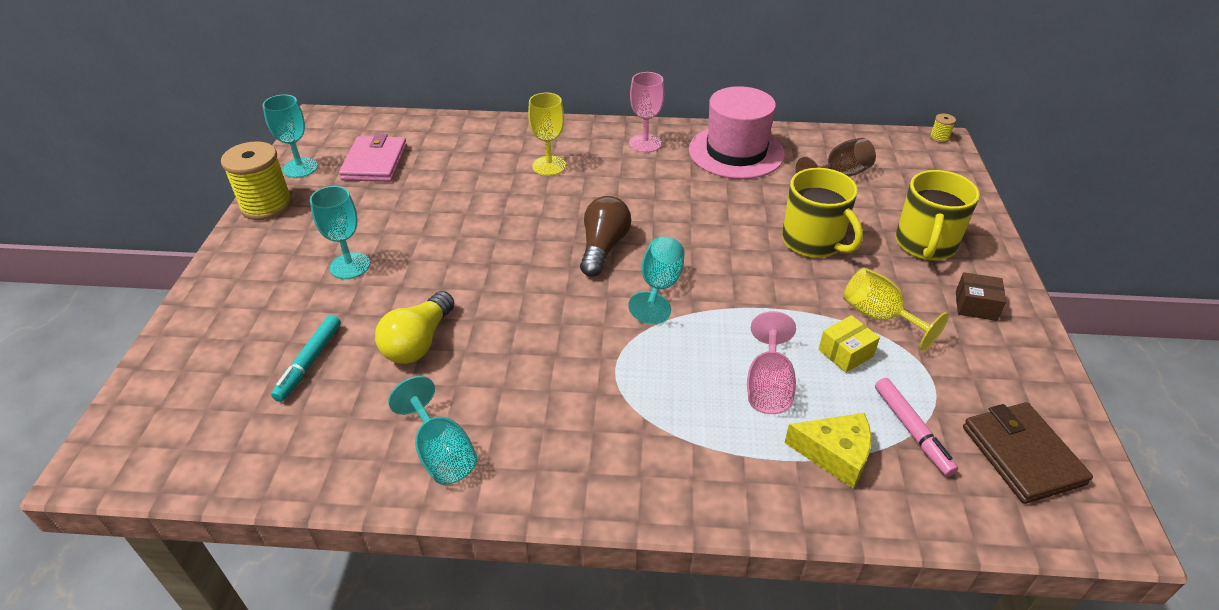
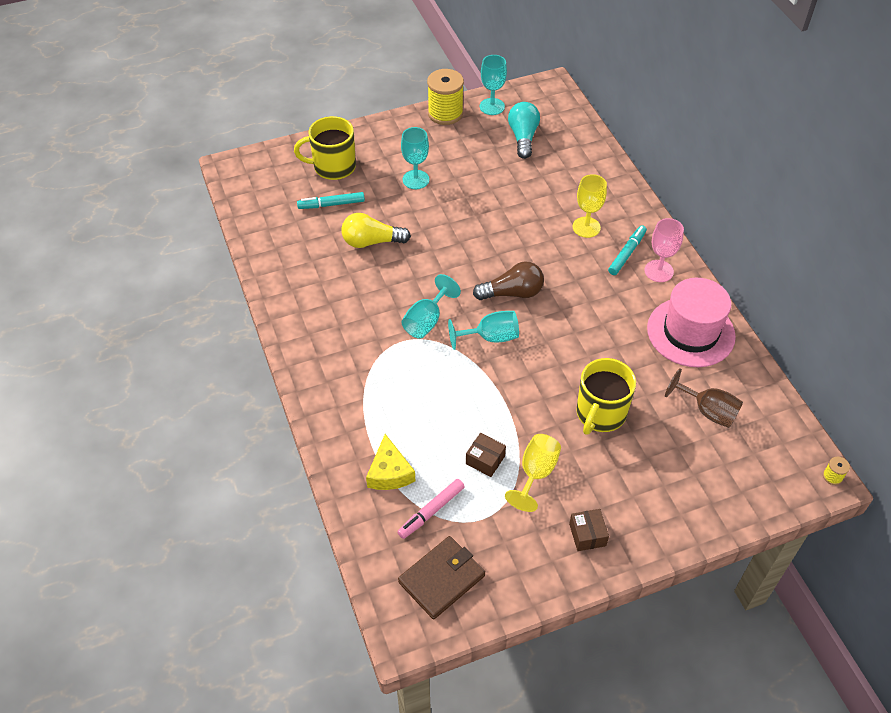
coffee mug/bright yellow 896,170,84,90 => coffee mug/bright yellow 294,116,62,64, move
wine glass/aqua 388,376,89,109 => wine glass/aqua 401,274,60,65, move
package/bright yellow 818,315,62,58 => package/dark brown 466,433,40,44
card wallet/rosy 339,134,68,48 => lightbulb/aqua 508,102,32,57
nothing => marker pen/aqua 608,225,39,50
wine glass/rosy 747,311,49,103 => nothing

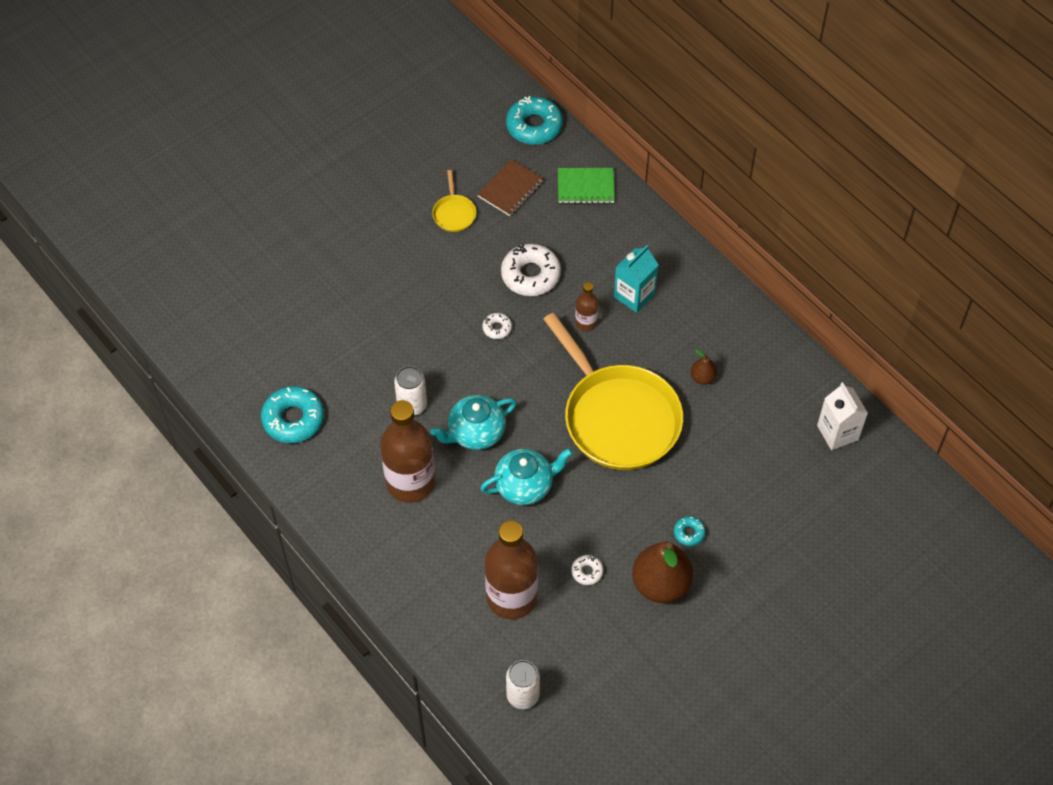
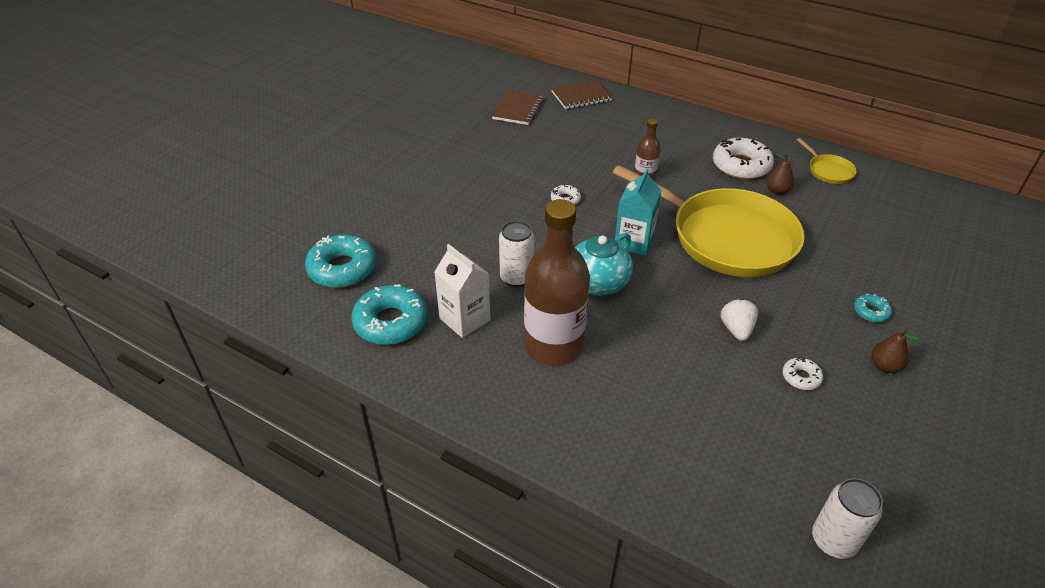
donut/aqua 506,96,57,49 => donut/aqua 305,235,71,53, move
milk carton/snow-white 817,382,51,68 => milk carton/snow-white 434,244,57,94, move
notepad/green 558,168,57,36 => notepad/dark brown 551,80,61,29
milk carton/aqua 614,245,44,68 => milk carton/aqua 615,168,47,88, move
donut/snow-white 501,244,60,52 => donut/snow-white 713,138,61,41, move
nothing => berry/snow-white 721,298,37,43
pan/bright yellow 432,170,44,62 => pan/bright yellow 797,138,60,46, move
toy pear/dark brown 632,541,61,62 => toy pear/dark brown 872,329,47,44, x0.47
teapot/aqua 480,448,93,57 => nothing
bottle/dark brown 485,521,53,98 => nothing

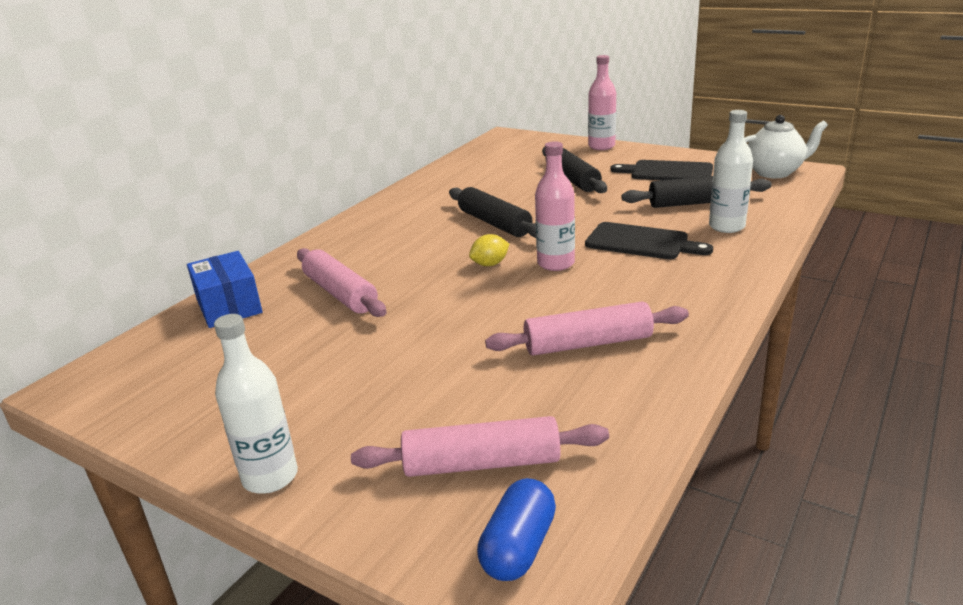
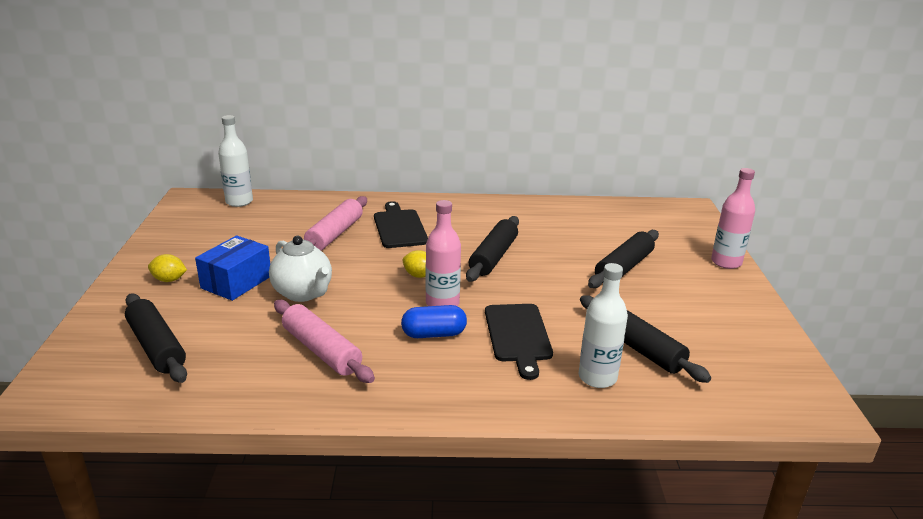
dough roller/rosy 351,416,258,61 => dough roller/ebony 125,294,62,89
nothing => citrus fruit/bright yellow 148,254,39,28
package/cobalt 187,251,76,77 => package/cobalt 195,235,75,66, move
bottle/snow-white 214,314,84,180 => bottle/snow-white 218,115,35,92, move
teapot/snow-white 745,115,83,63 => teapot/snow-white 269,236,63,66, move
bread board/ebony 611,160,102,20 => bread board/ebony 374,201,54,47, move
capsule/cobalt 477,478,79,103 => capsule/cobalt 401,305,66,33, move

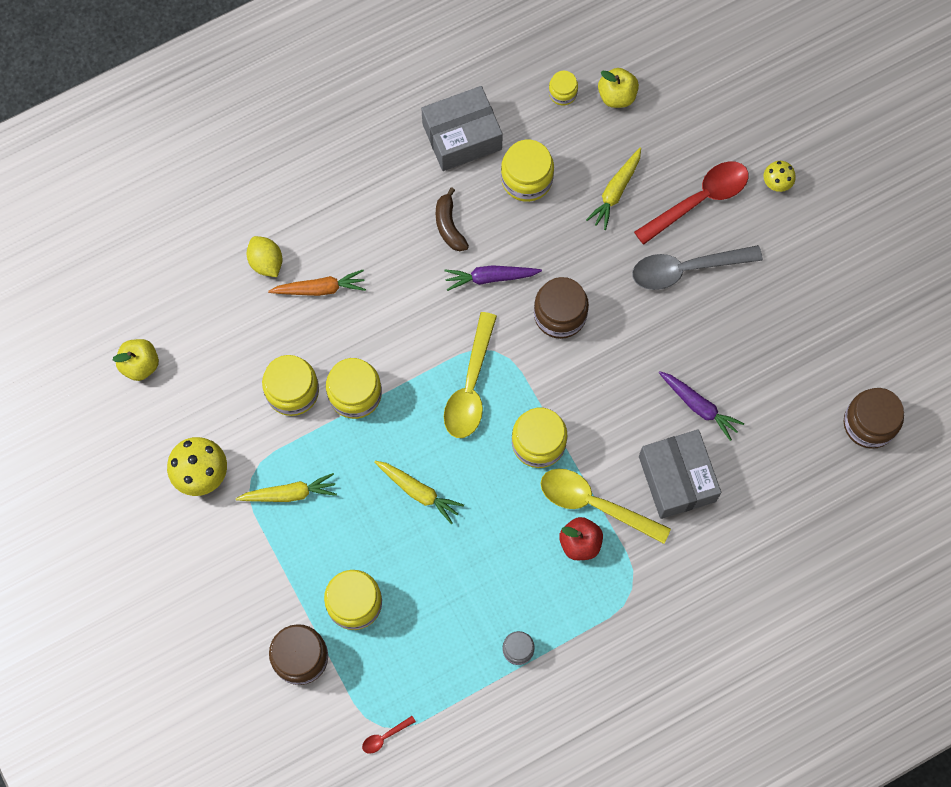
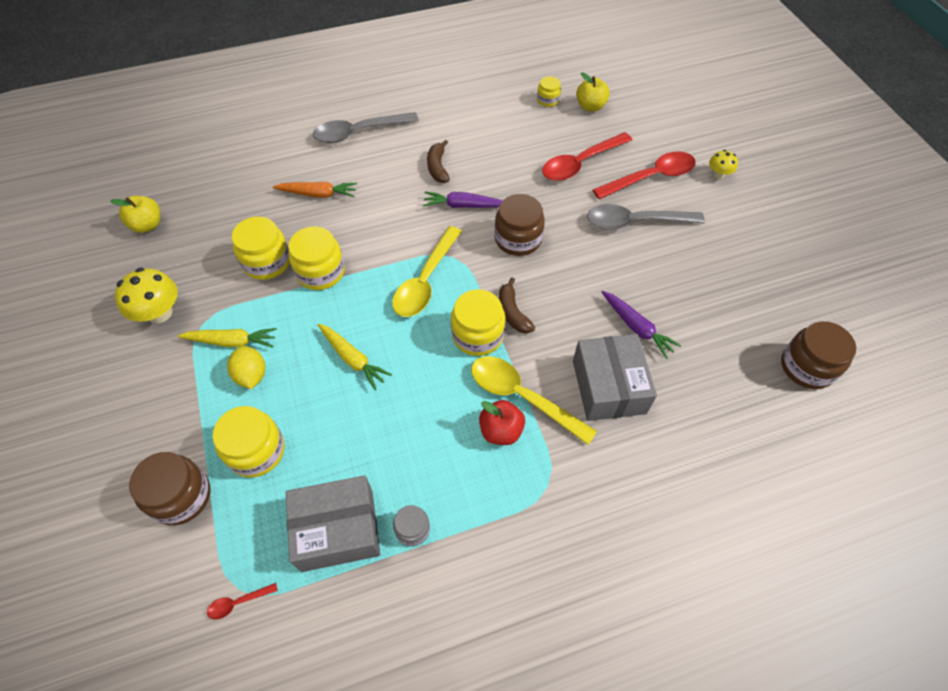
citrus fruit/bright yellow 247,236,35,41 => citrus fruit/bright yellow 227,346,38,43, move
package/gray 421,86,82,85 => package/gray 286,475,94,97, move
nothing => spoon/gray 313,112,106,31
nothing => banana fruit/dark brown 499,278,36,55
toy carrot/bright yellow 586,148,55,82 => spoon/red 542,132,90,49
preserve jar/bright yellow 501,140,53,62 => nothing

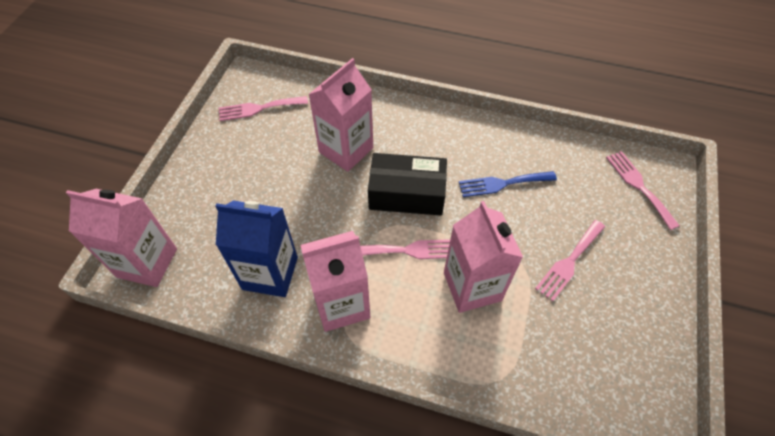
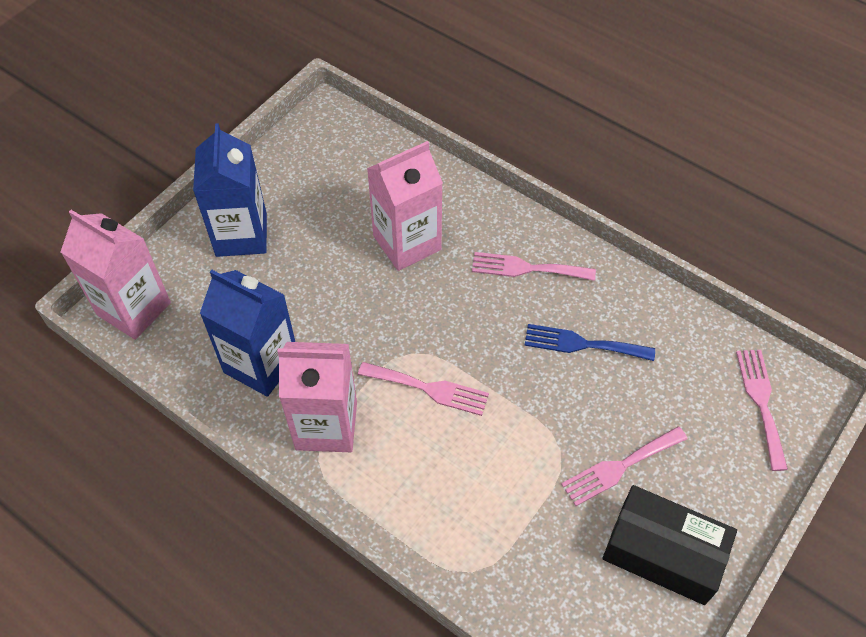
nothing => milk carton/cobalt 193,123,74,134
table fork/rosy 219,96,89,25 => table fork/rosy 472,252,124,29, move
package/ebony 368,153,79,62 => package/ebony 602,485,135,120, move
milk carton/rosy 444,201,79,112 => nothing

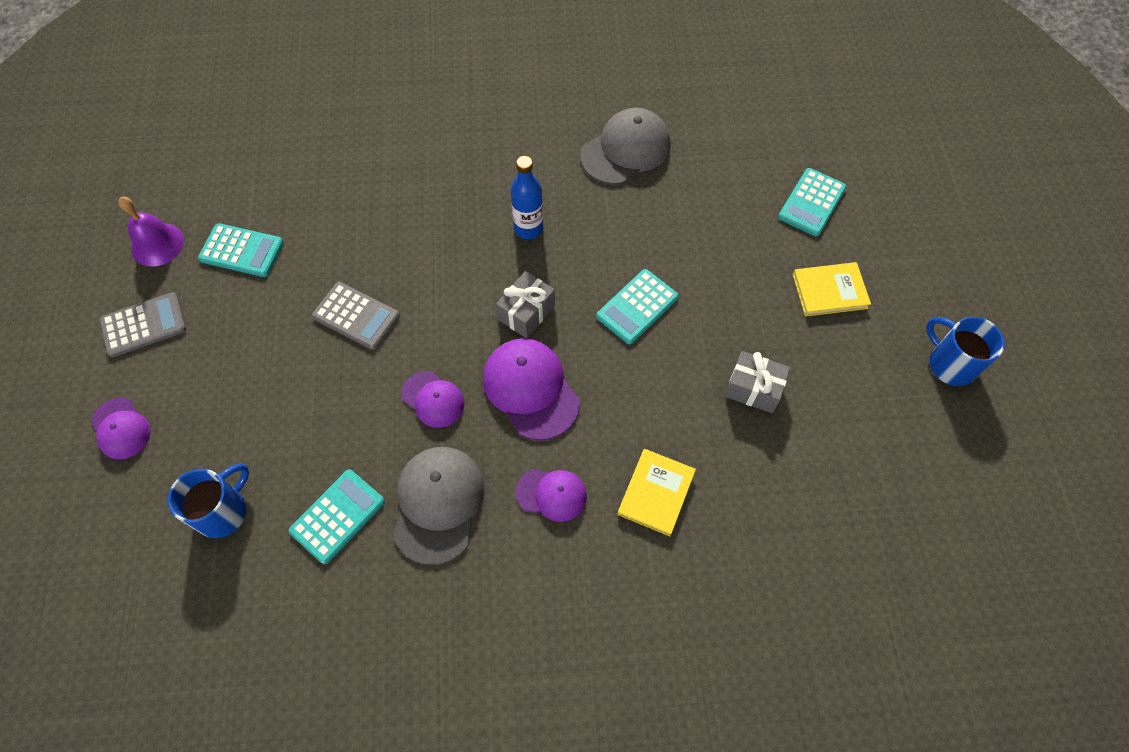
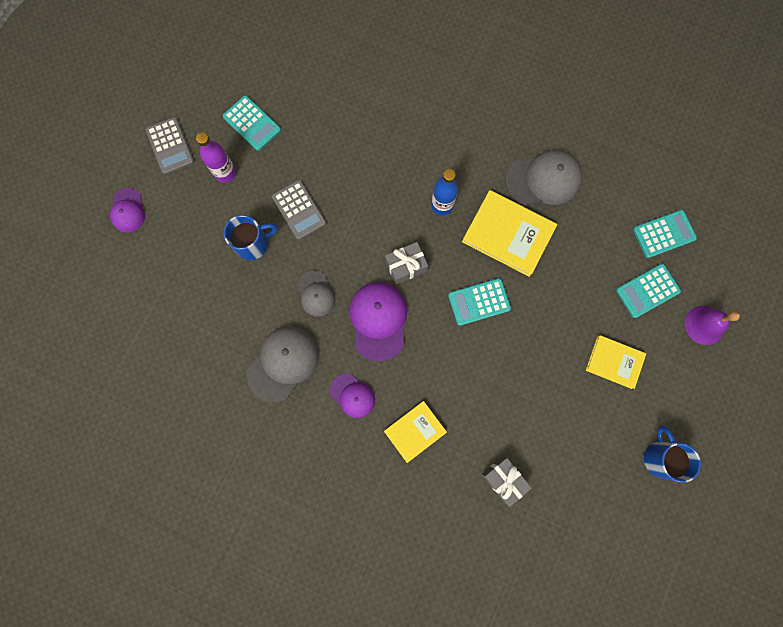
adding machine/gray 100,292,87,65 => adding machine/gray 146,117,48,58, 60 degrees clockwise
nothing => bottle/purple 196,132,40,51
coffee mug/cobalt 168,464,81,74 => coffee mug/cobalt 224,215,54,45, move
peaked cap/purple 401,371,64,57 => peaked cap/gray 297,271,38,46
nothing => book/bright yellow 462,190,95,87
wrapped gift/gray 725,351,65,62 => wrapped gift/gray 482,456,50,51, move
adding machine/aqua 289,469,96,95 => adding machine/aqua 633,210,64,48, move
bell/purple 118,197,66,69 => bell/purple 685,305,55,40, move

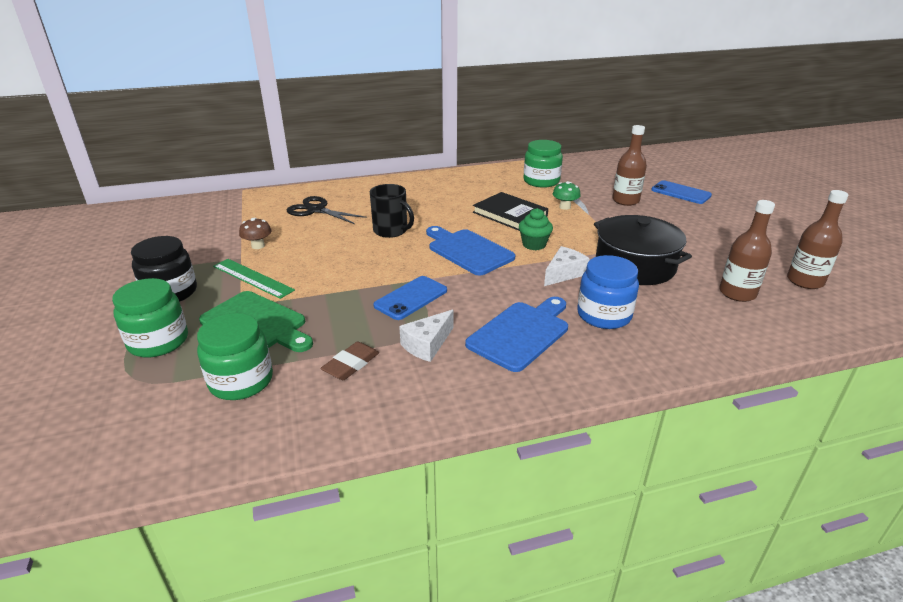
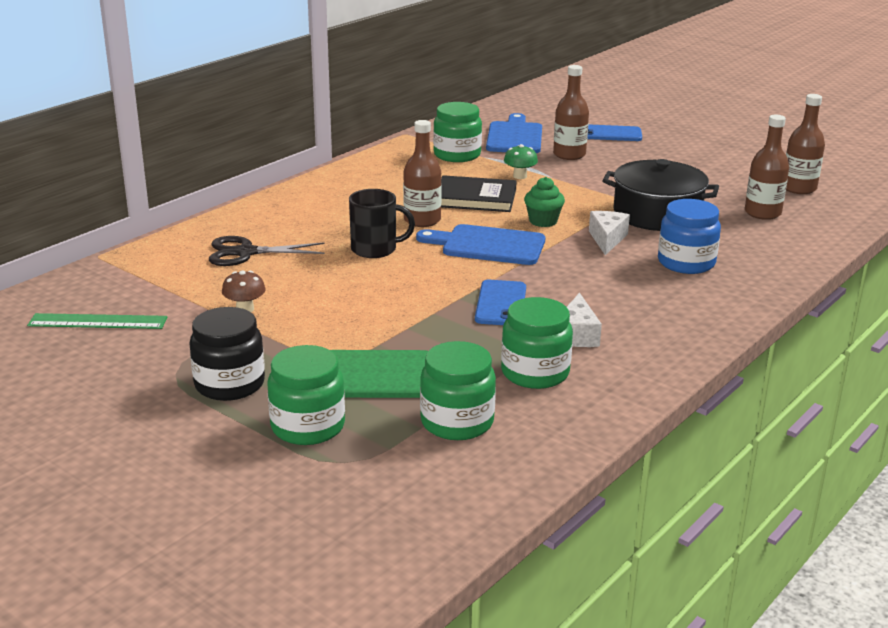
straightedge/green 213,259,82,40 => straightedge/green 27,313,140,16, move
nothing => bottle/dark brown 403,120,39,107
bread board/cobalt 465,297,103,75 => bread board/cobalt 486,113,56,40, move
eraser/dark brown 320,341,59,39 => preserve jar/green 501,297,72,92

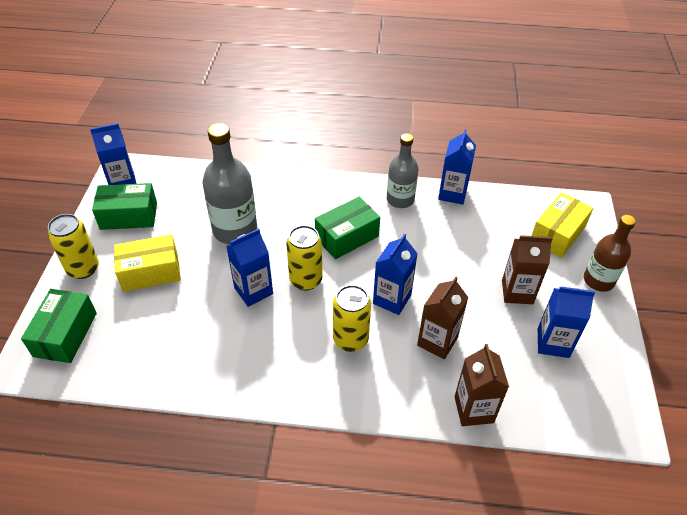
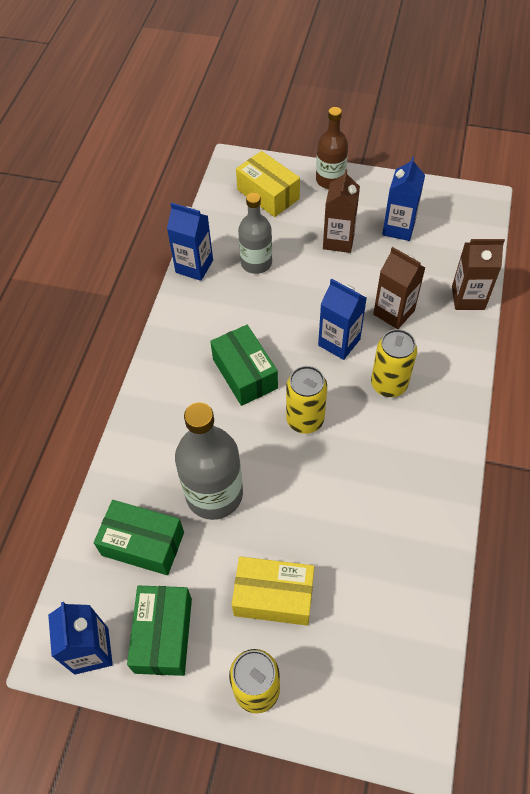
package/green 21,289,76,74 => package/green 94,500,90,75, move
package/bright yellow 114,234,67,58 => package/bright yellow 232,556,82,70, 75 degrees counterclockwise
bottle/gray 387,133,31,75 => bottle/gray 238,193,34,81, move
milk carton/cobalt 226,228,47,79 => nothing

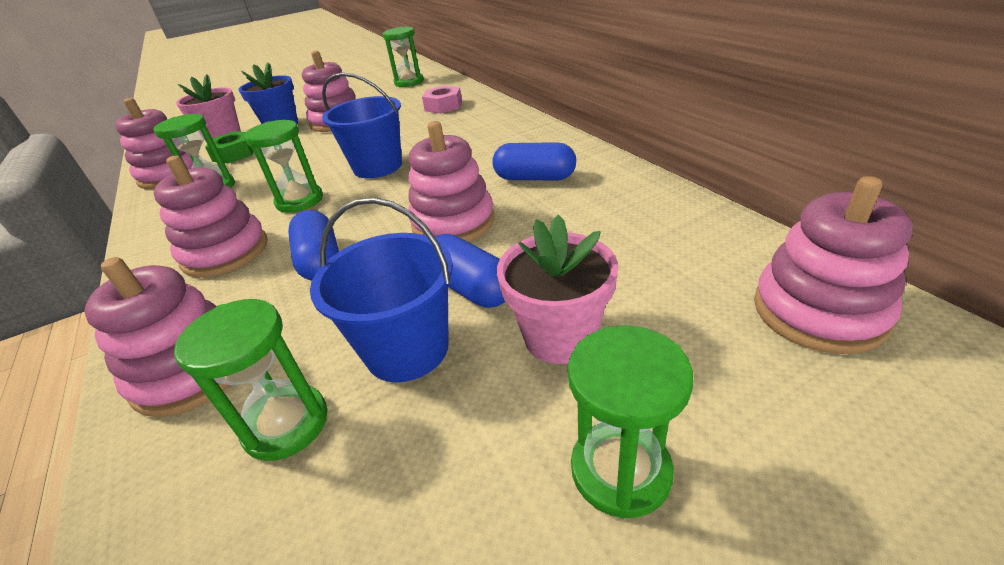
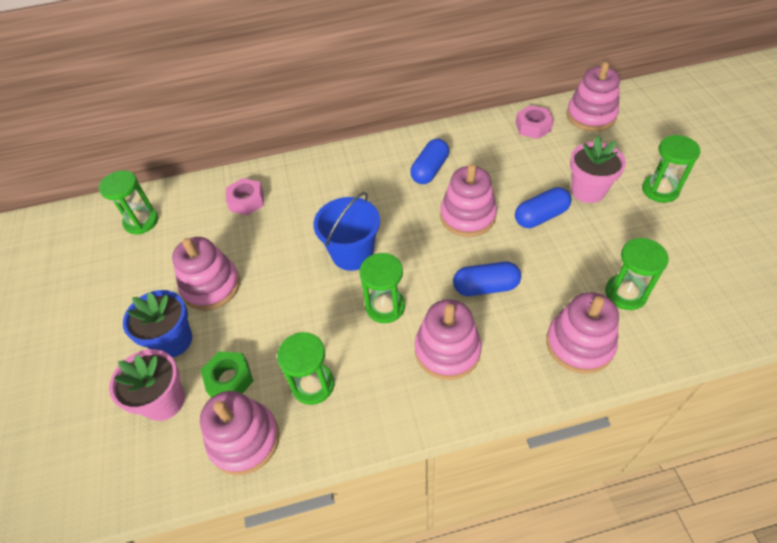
nothing => hexagon nut/rosy 515,105,39,34
bucket/cobalt 310,197,143,185 => nothing

